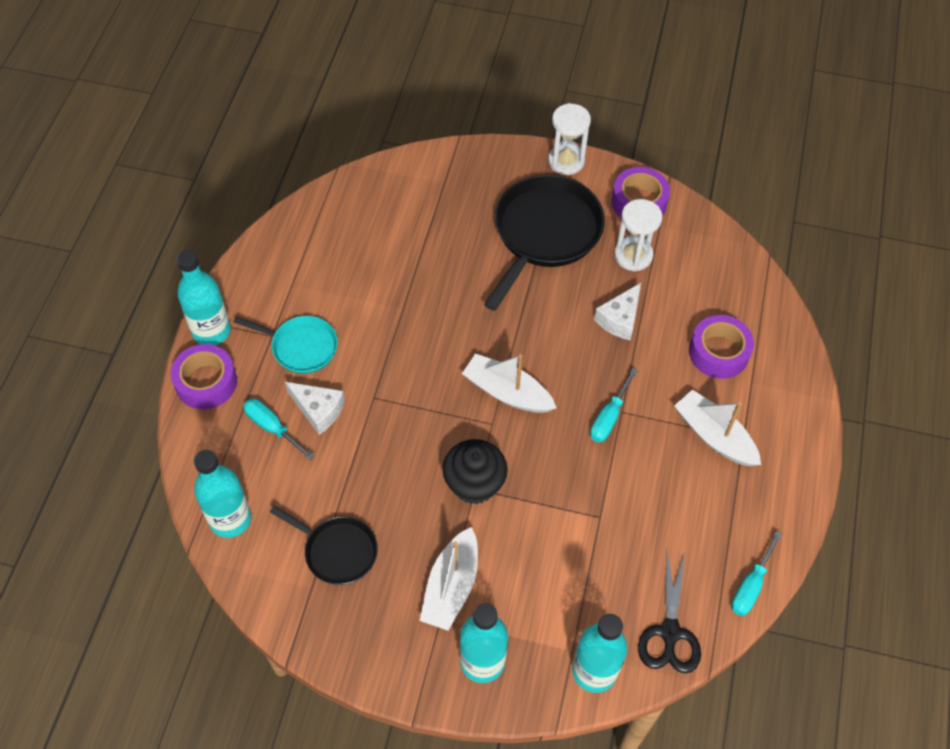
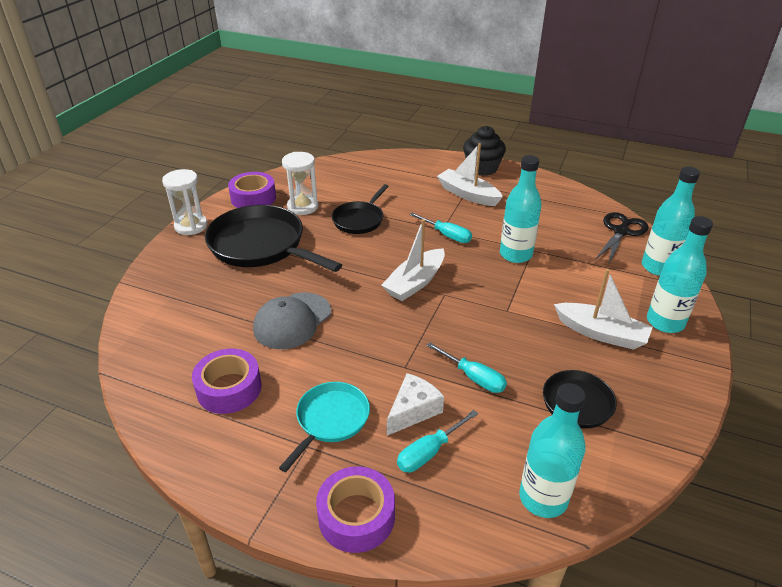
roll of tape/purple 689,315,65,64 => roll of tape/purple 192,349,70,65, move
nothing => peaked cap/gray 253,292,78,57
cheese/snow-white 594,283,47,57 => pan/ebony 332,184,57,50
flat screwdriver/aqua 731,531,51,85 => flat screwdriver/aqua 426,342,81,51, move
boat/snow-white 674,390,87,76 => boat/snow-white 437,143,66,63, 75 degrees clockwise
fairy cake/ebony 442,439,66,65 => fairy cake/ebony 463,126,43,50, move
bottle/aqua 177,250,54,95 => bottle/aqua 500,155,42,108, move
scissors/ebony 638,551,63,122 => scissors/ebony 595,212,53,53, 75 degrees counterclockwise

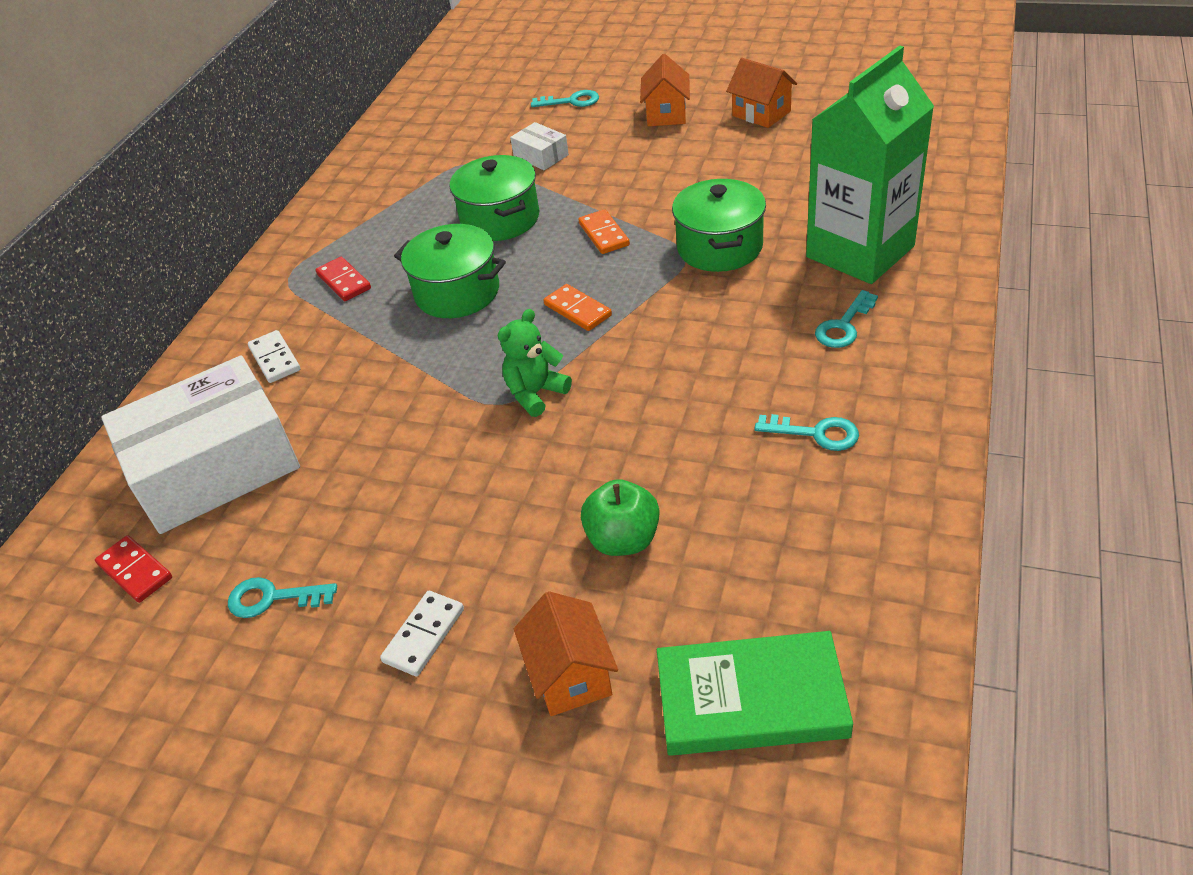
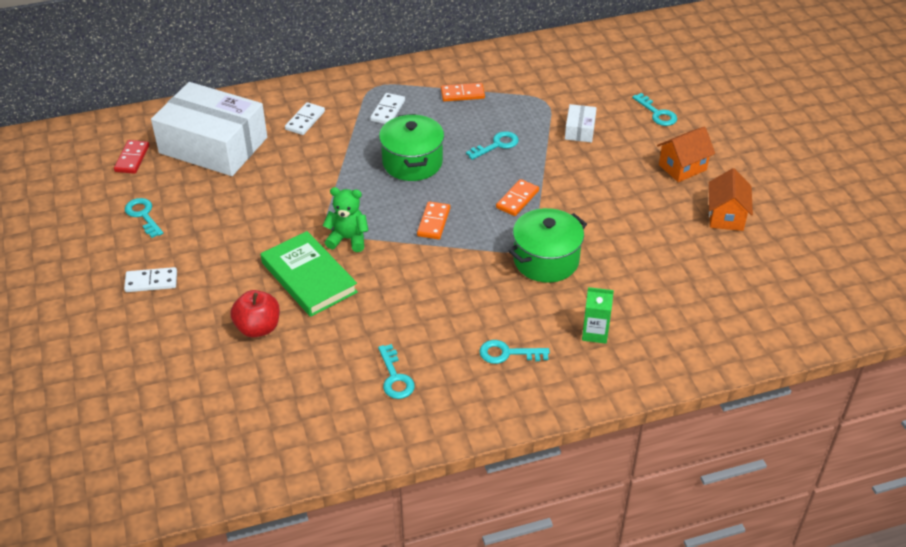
toy apple/green 581,479,79,77 => toy apple/red 230,290,50,47
book/green 657,631,196,125 => book/green 261,231,97,86, move
domino/red 316,257,55,44 => domino/snow-white 370,93,35,31
nothing => domino/bright orange 441,83,44,18
cooking pot/green 449,155,90,86 => latchkey/aqua 466,131,53,29
milk carton/green 806,46,128,238 => milk carton/green 582,287,32,57, x0.40
cottage/bright orange 514,591,104,125 => nothing

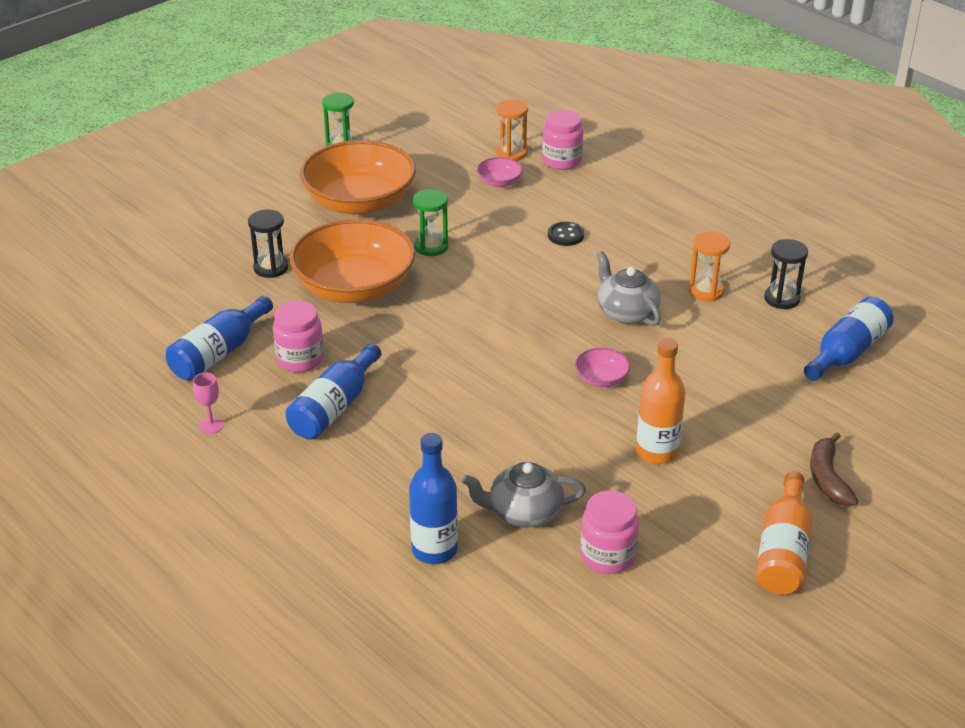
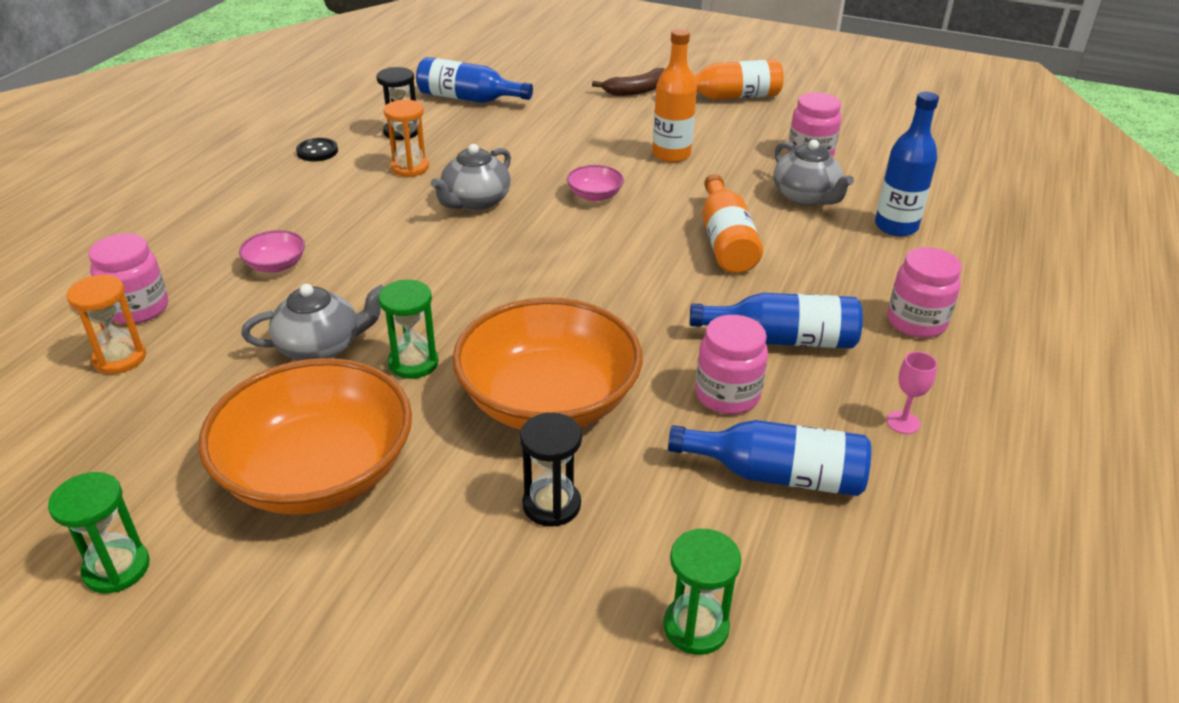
bowl/rosy 477,157,46,30 => bowl/rosy 239,230,66,43, move
nothing => teapot/gray 241,284,143,77
sewing button/ebony 548,222,36,24 => sewing button/ebony 296,138,42,23, move
nothing => hourglass/green 663,529,78,126
nothing => bottle/bright orange 702,174,61,99
nothing => preserve jar/rosy 888,247,74,91

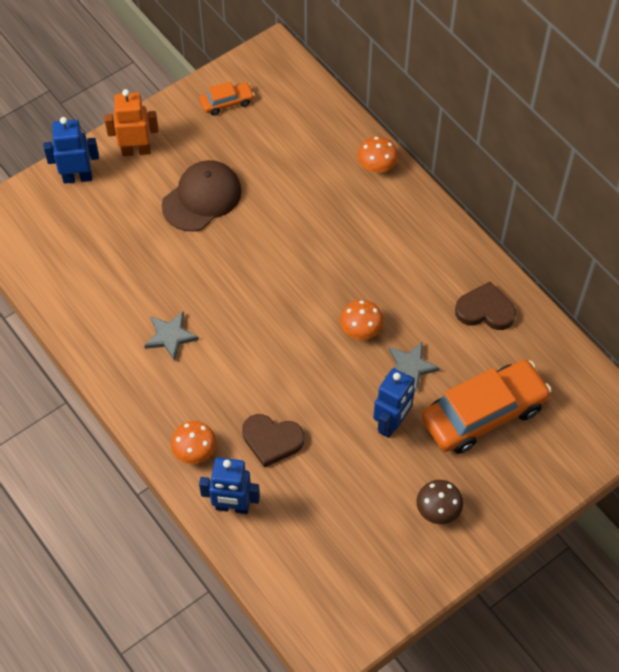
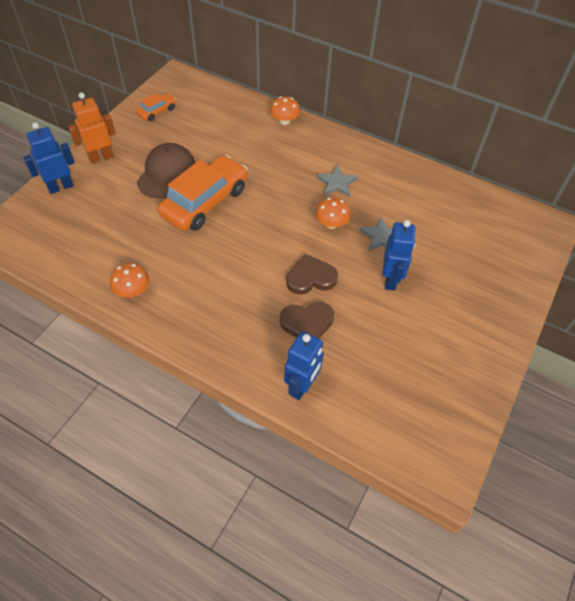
toadstool/bright orange 171,421,46,43 => toadstool/bright orange 110,263,39,34, move
car/bright orange 422,360,130,94 => car/bright orange 158,155,90,76, move
toy robot/cobalt 199,457,61,57 => toy robot/cobalt 284,331,39,69, 45 degrees counterclockwise
love heart/dark brown 455,281,61,49 => love heart/dark brown 286,254,52,41, move
star shape/gray 144,311,55,50 => star shape/gray 316,165,42,32, move
toadstool/dark brown 416,480,47,44 => nothing

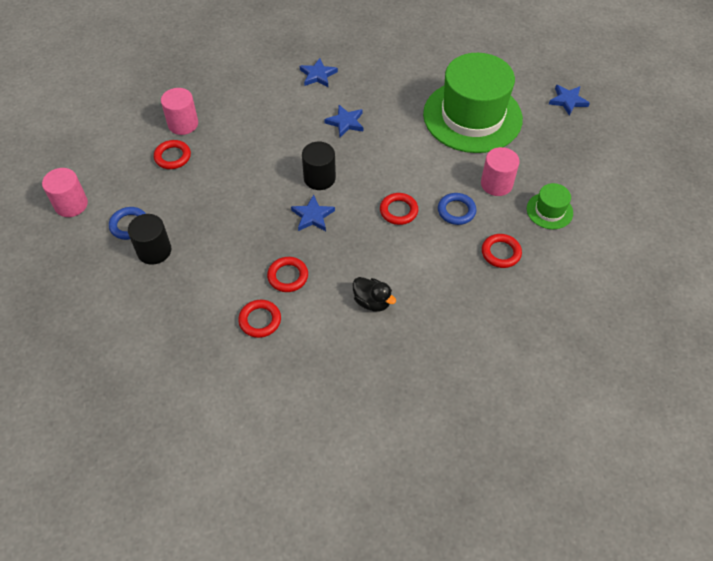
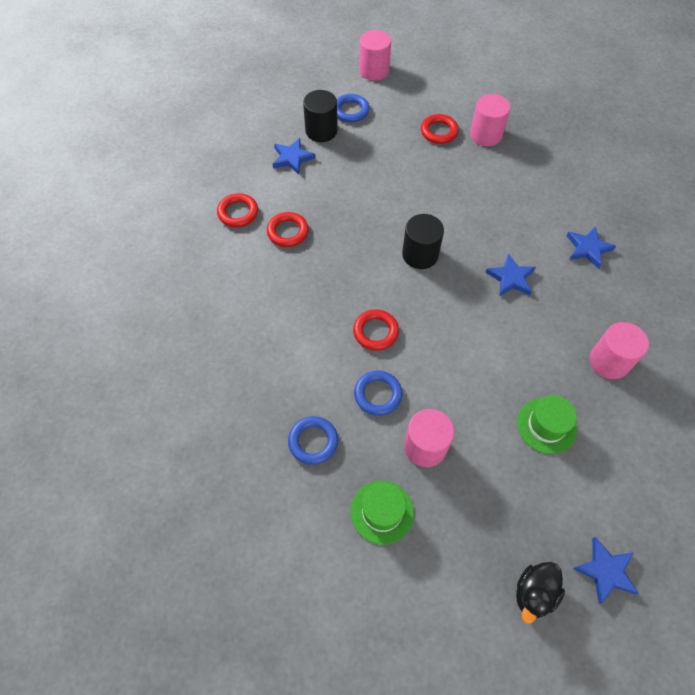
star shape/cobalt 291,195,44,36 => star shape/cobalt 272,138,44,37, move
hoop/red 482,234,40,34 => hoop/cobalt 288,416,50,49
toy duck/ebony 353,277,43,35 => toy duck/ebony 516,562,49,62, move
hat/green 423,53,100,100 => hat/green 517,395,60,59, x0.43
nothing => cylinder/rosy 590,322,59,57

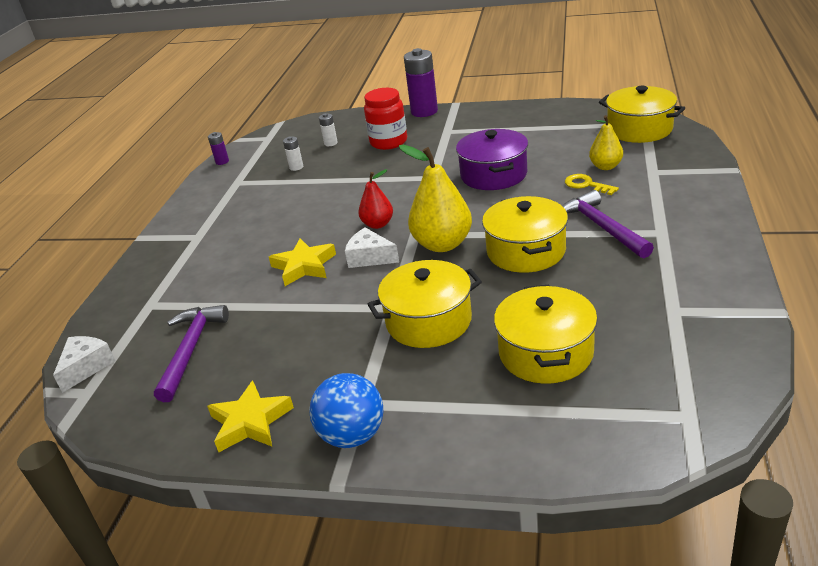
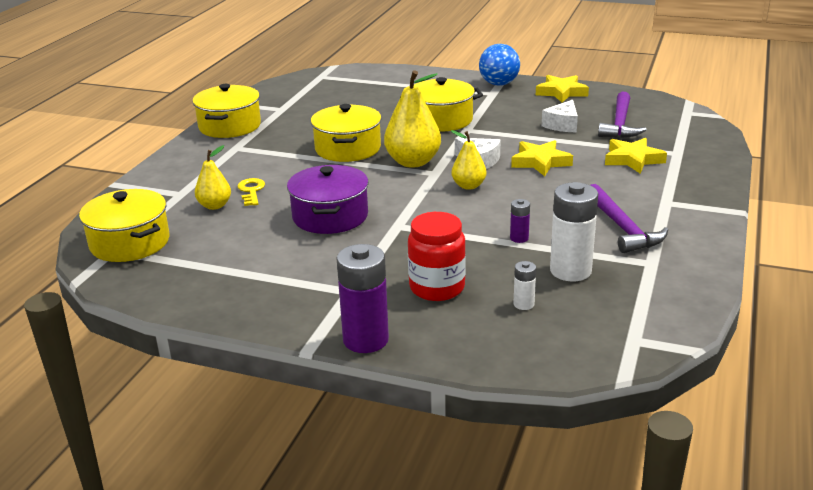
cooking pot/bright yellow 494,285,104,99 => cooking pot/bright yellow 192,84,69,54, move
latchkey/bright yellow 565,174,54,21 => latchkey/bright yellow 238,178,27,28, 150 degrees counterclockwise
toy pear/red 358,169,35,60 => toy pear/bright yellow 451,130,36,60
AA battery/purple 208,132,21,33 => AA battery/purple 510,199,20,44, move
cheese/snow-white 53,336,62,57 => cheese/snow-white 542,100,36,32, move
AA battery/snow-white 283,136,20,35 => AA battery/snow-white 550,182,48,100, x2.09
claw hammer/purple 562,190,92,68 => claw hammer/purple 591,184,77,69, move
nothing => star shape/bright yellow 605,138,62,36

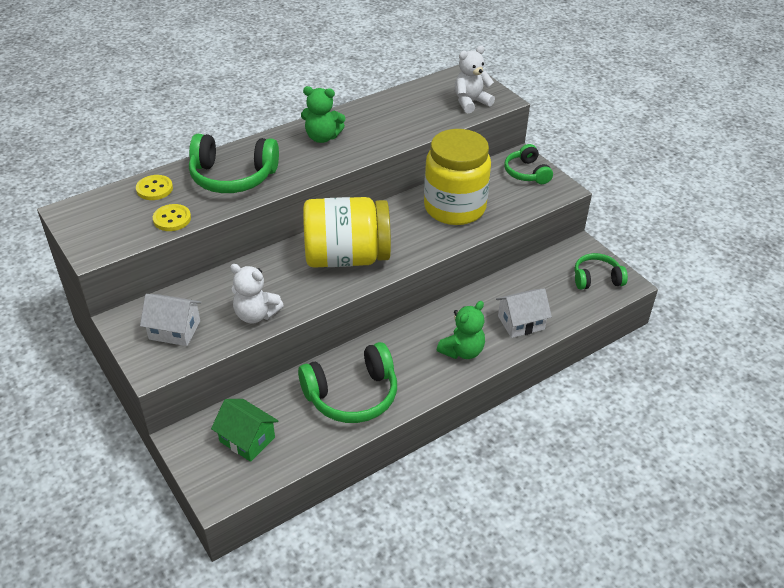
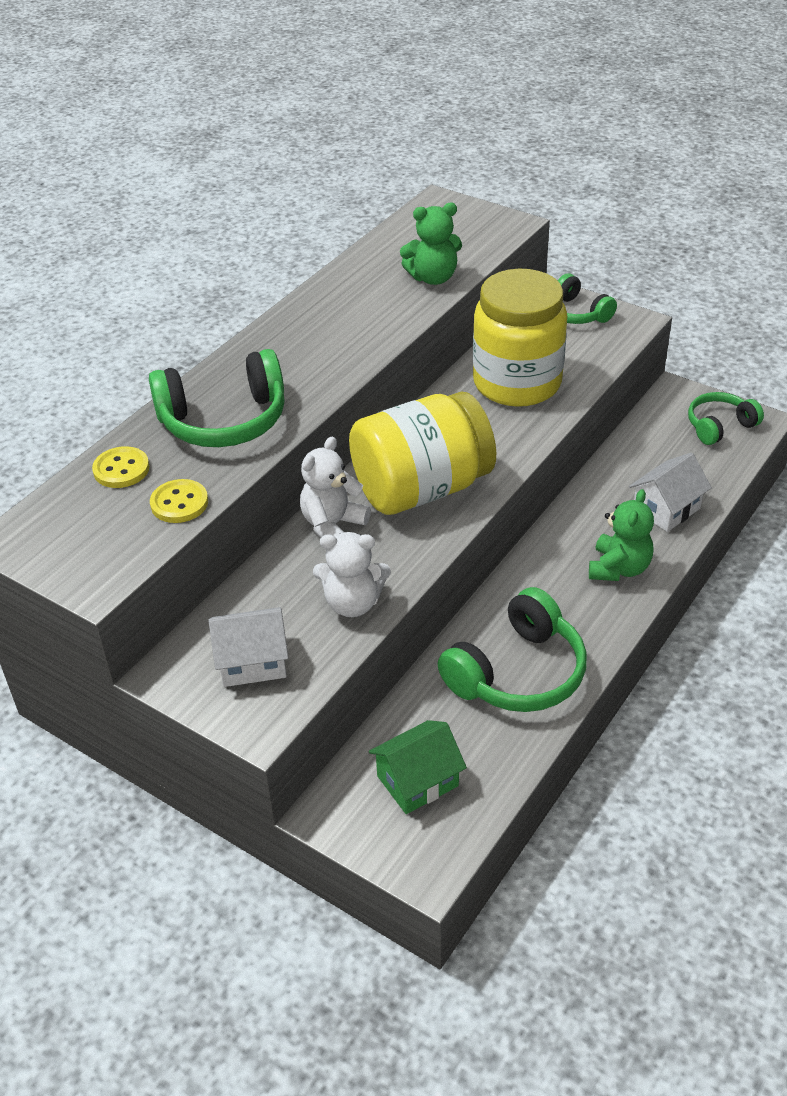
teddy/snow-white 455,46,40,67 => teddy/snow-white 300,436,71,102, move
cottage/green 211,399,67,63 => cottage/green 369,720,98,94, 45 degrees counterclockwise
teddy/green 301,86,45,57 => teddy/green 400,203,62,82, move

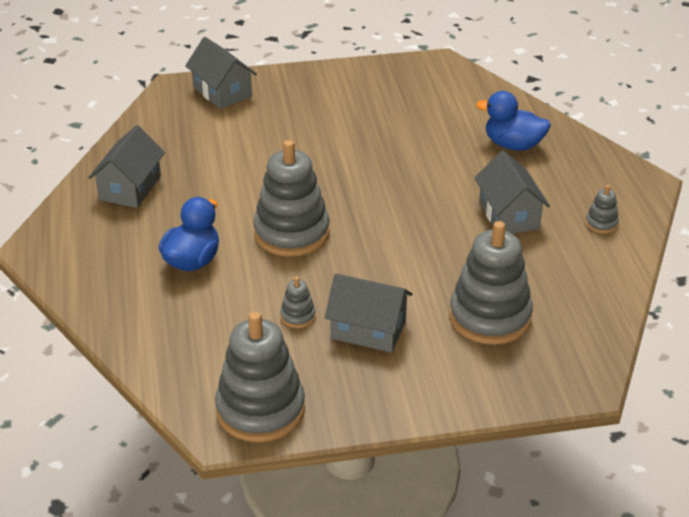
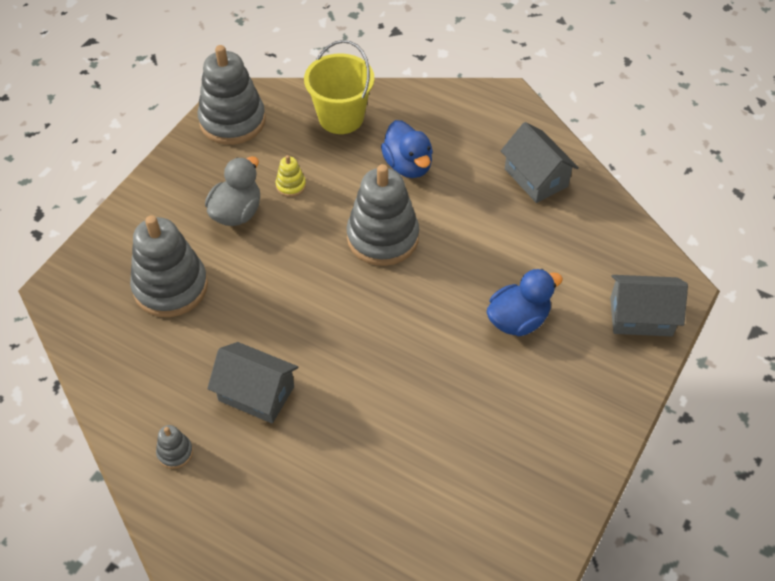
cottage/gray 325,274,87,79 => toy duck/gray 205,156,55,70
stacking toy/gray 280,276,36,52 => stacking toy/bright yellow 276,155,30,42
nothing => bucket/bright yellow 304,40,70,94
toy duck/cobalt 476,91,75,60 => toy duck/cobalt 487,269,76,67, move

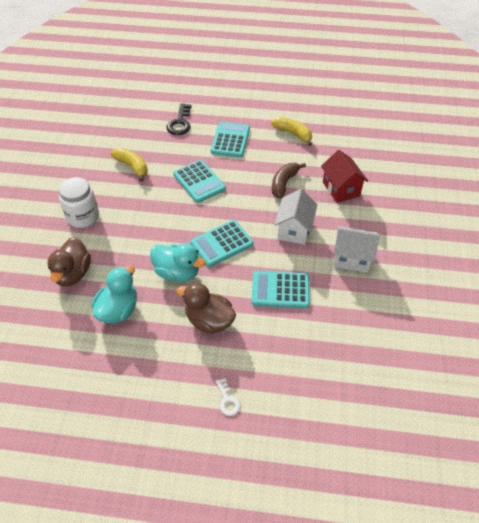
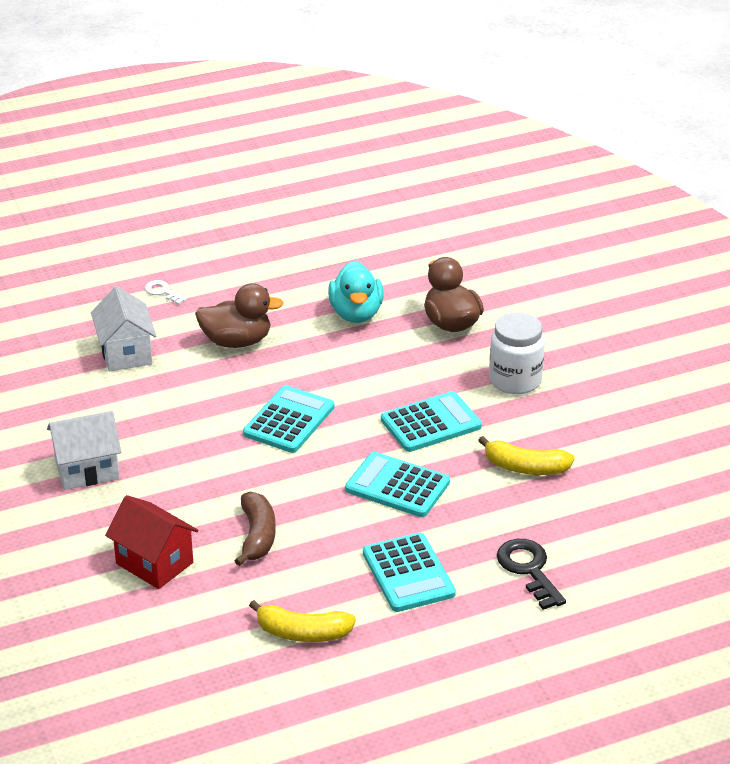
cottage/snow-white 275,189,42,56 => cottage/snow-white 91,286,65,85, move
adding machine/aqua 252,271,58,37 => adding machine/aqua 381,391,101,61, move
toy duck/aqua 150,243,56,39 => nothing

